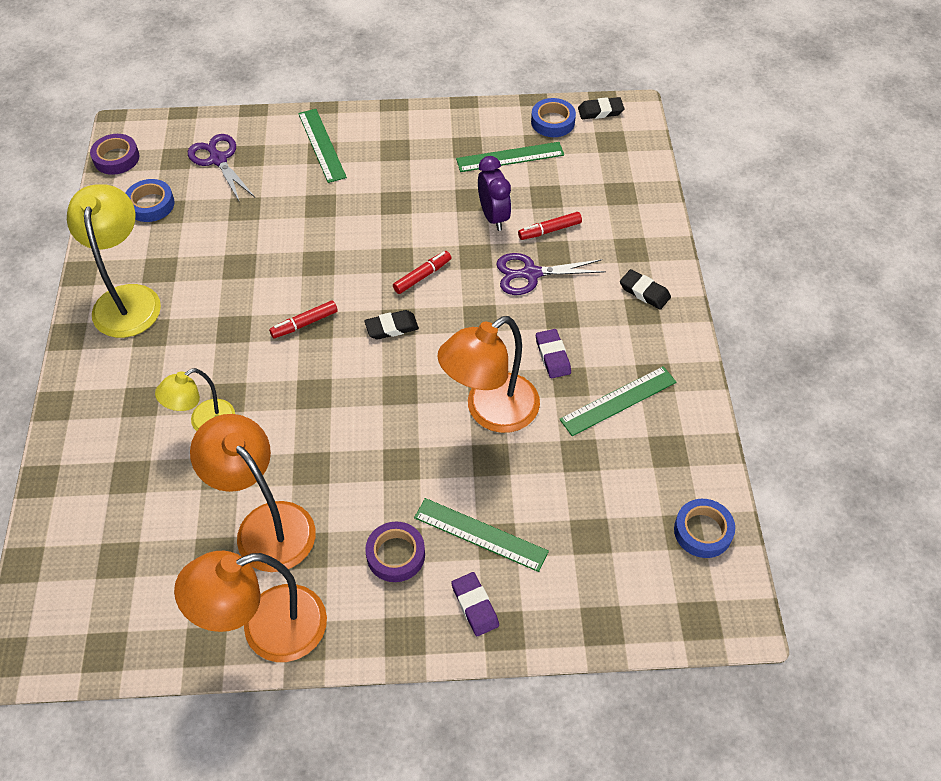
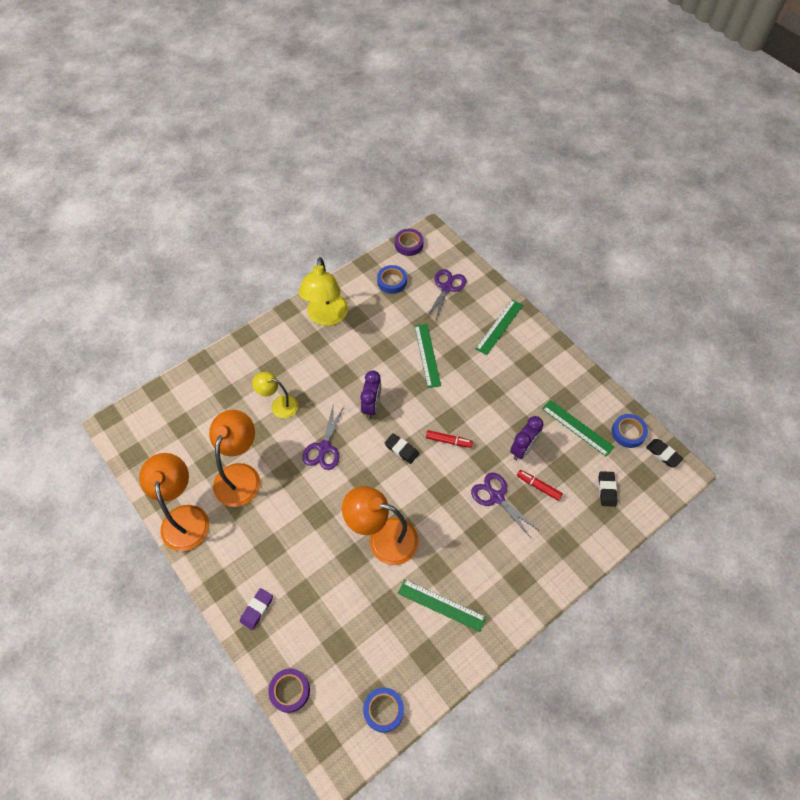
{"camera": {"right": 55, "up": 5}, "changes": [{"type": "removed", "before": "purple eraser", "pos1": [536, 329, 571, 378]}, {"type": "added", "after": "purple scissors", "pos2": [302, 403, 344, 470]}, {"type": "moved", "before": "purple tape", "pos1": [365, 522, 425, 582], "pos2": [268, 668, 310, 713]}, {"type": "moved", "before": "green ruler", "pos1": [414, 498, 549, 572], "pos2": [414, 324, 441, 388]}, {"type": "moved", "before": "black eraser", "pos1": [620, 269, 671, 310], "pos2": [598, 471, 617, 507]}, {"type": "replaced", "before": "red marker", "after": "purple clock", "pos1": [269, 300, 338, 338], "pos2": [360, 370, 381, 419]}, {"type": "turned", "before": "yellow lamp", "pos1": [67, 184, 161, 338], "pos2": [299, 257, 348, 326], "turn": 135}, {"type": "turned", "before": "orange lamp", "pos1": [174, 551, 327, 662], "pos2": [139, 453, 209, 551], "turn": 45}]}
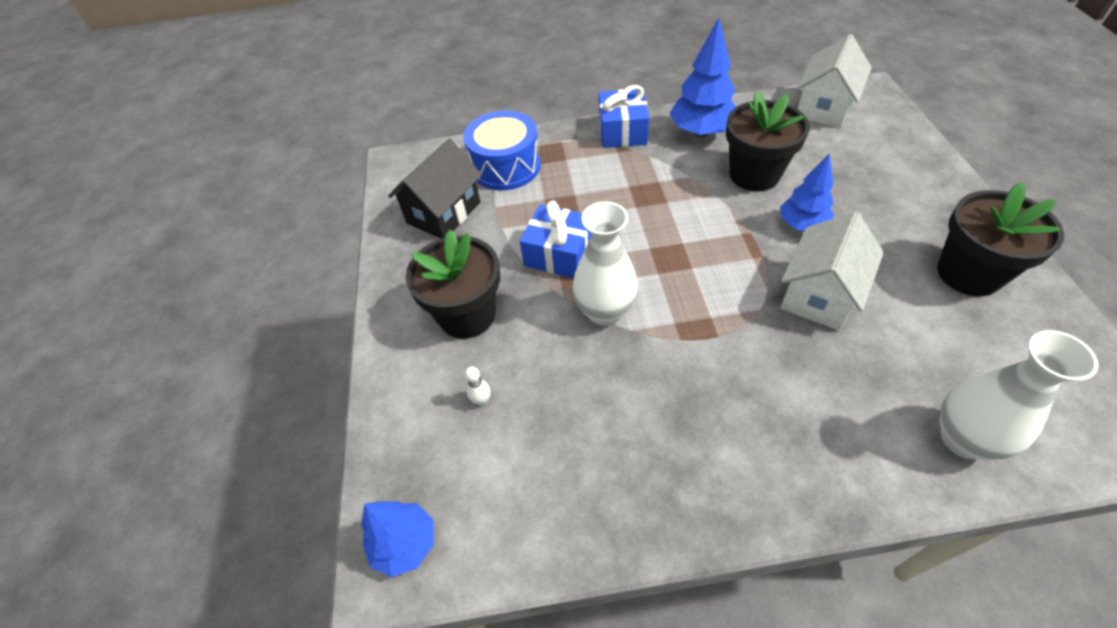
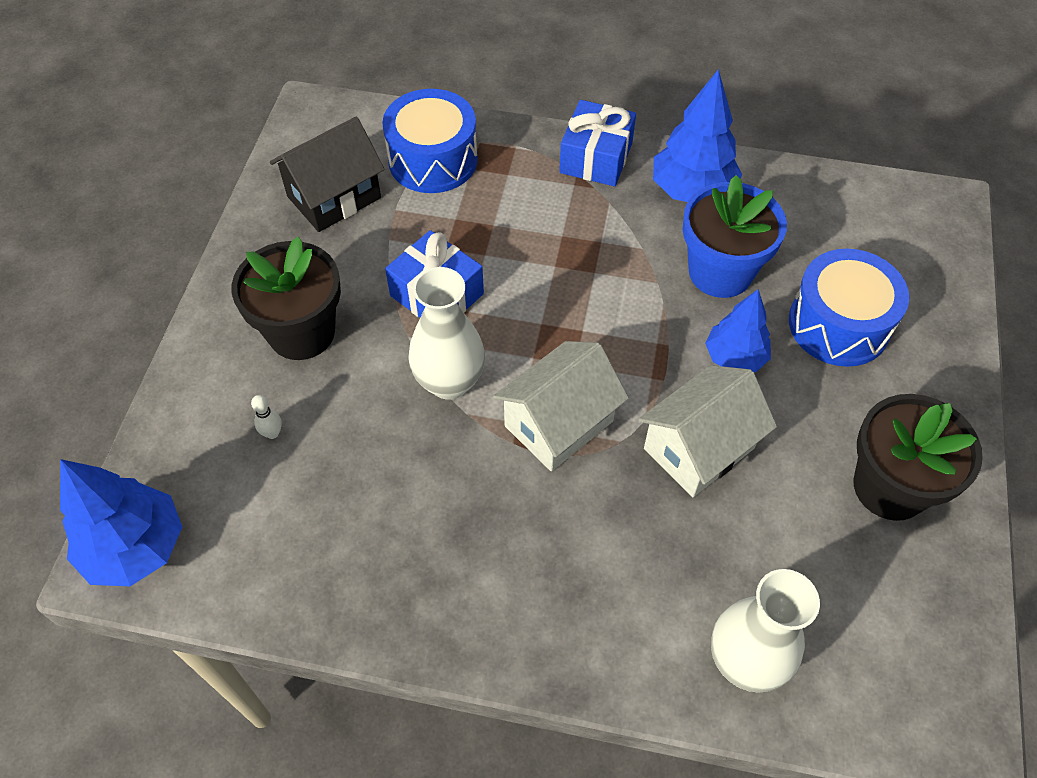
{"camera": {"right": 15, "up": 5}, "changes": [{"type": "added", "after": "blue drum", "pos2": [789, 249, 909, 367]}, {"type": "moved", "before": "white house", "pos1": [796, 34, 872, 128], "pos2": [493, 341, 629, 471]}, {"type": "recoloured", "before": "black flower pot", "after": "blue flower pot", "pos1": [726, 91, 810, 191], "pos2": [683, 175, 787, 298]}, {"type": "resized", "before": "blue tree", "pos1": [361, 501, 434, 577], "pos2": [60, 459, 182, 586], "scale": 1.51}]}
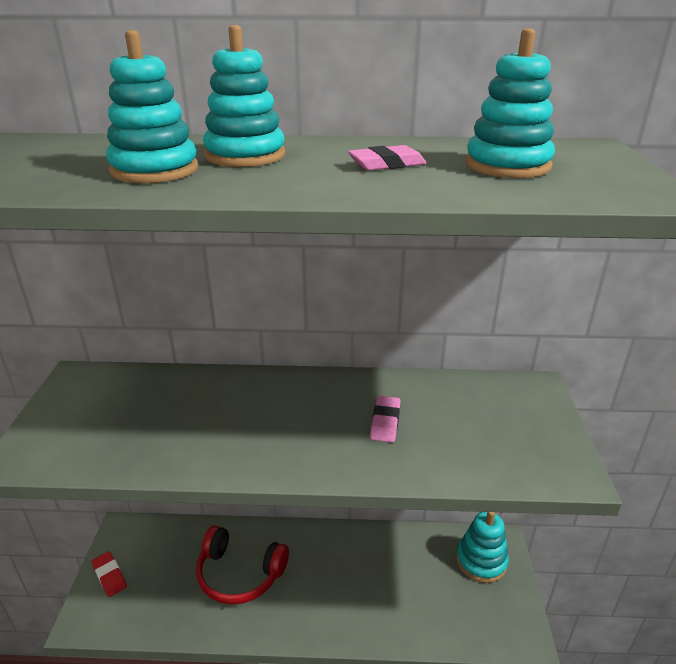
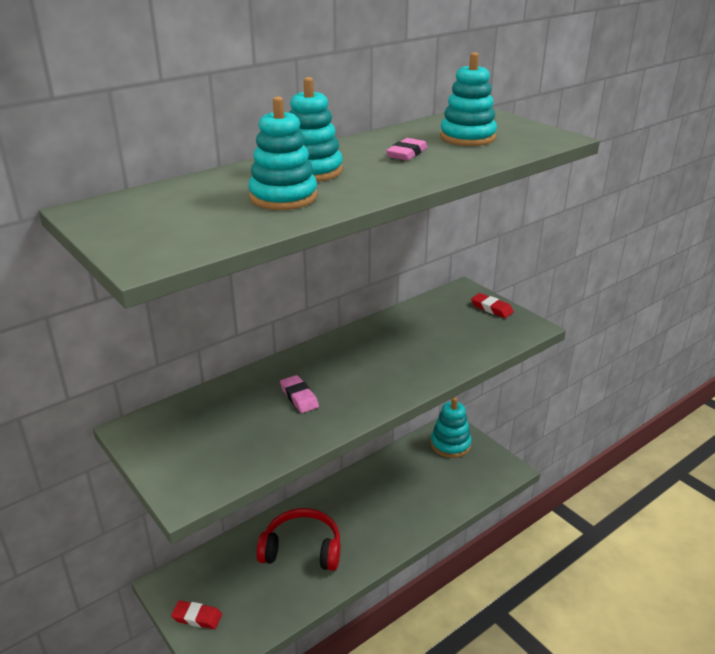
{"camera": {"right": -40, "up": 0}, "changes": [{"type": "added", "after": "red eraser", "pos2": [471, 293, 514, 318]}, {"type": "moved", "before": "pink eraser", "pos1": [370, 396, 401, 443], "pos2": [280, 375, 319, 413]}, {"type": "turned", "before": "red headphones", "pos1": [196, 526, 289, 604], "pos2": [256, 508, 341, 571], "turn": -150}]}
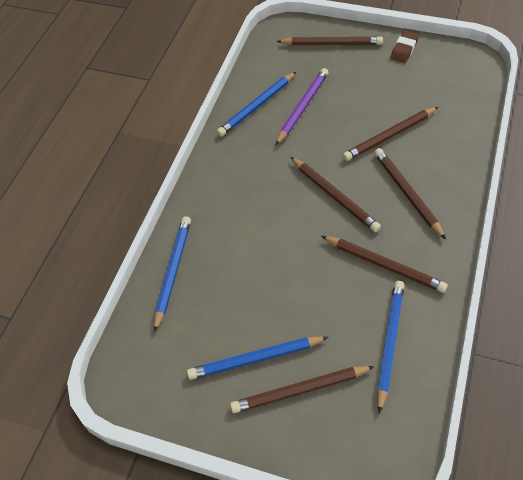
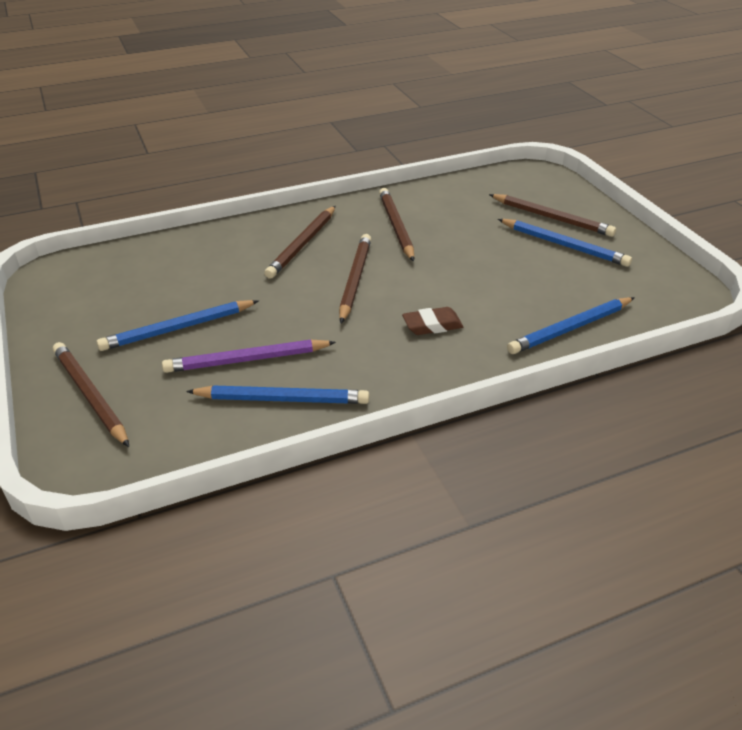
{"camera": {"right": -135, "up": -15}, "changes": [{"type": "removed", "before": "brown pencil", "pos1": [343, 107, 438, 161]}, {"type": "moved", "before": "blue pencil", "pos1": [377, 281, 405, 414], "pos2": [97, 300, 259, 351]}, {"type": "moved", "before": "brown eraser", "pos1": [391, 30, 419, 63], "pos2": [402, 307, 463, 335]}]}
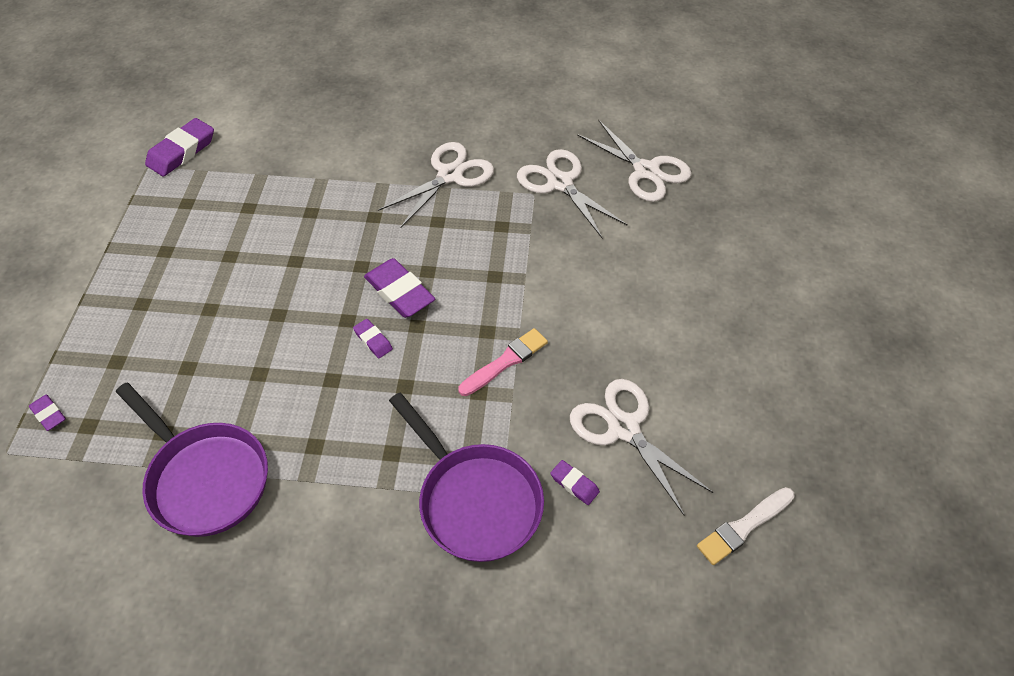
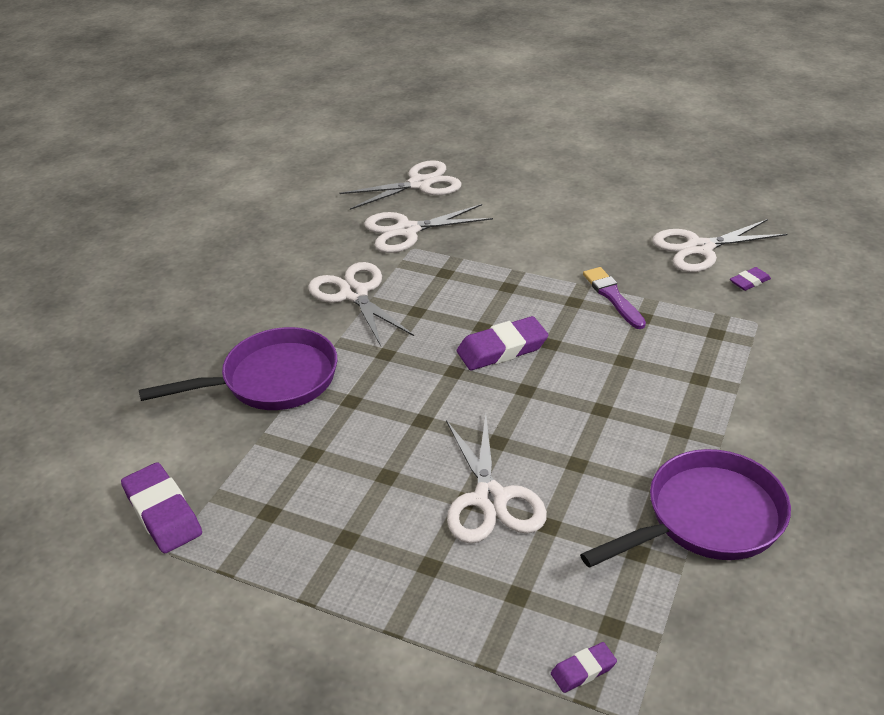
{"camera": {"right": -70, "up": -15}, "changes": [{"type": "removed", "before": "purple eraser", "pos1": [353, 319, 393, 358]}, {"type": "removed", "before": "white brush", "pos1": [697, 487, 795, 565]}, {"type": "added", "after": "white scissors", "pos2": [446, 414, 547, 543]}, {"type": "moved", "before": "purple pan", "pos1": [389, 393, 544, 562], "pos2": [139, 327, 337, 410]}, {"type": "recoloured", "before": "pink brush", "after": "purple brush", "pos1": [458, 328, 548, 396], "pos2": [583, 267, 646, 329]}]}
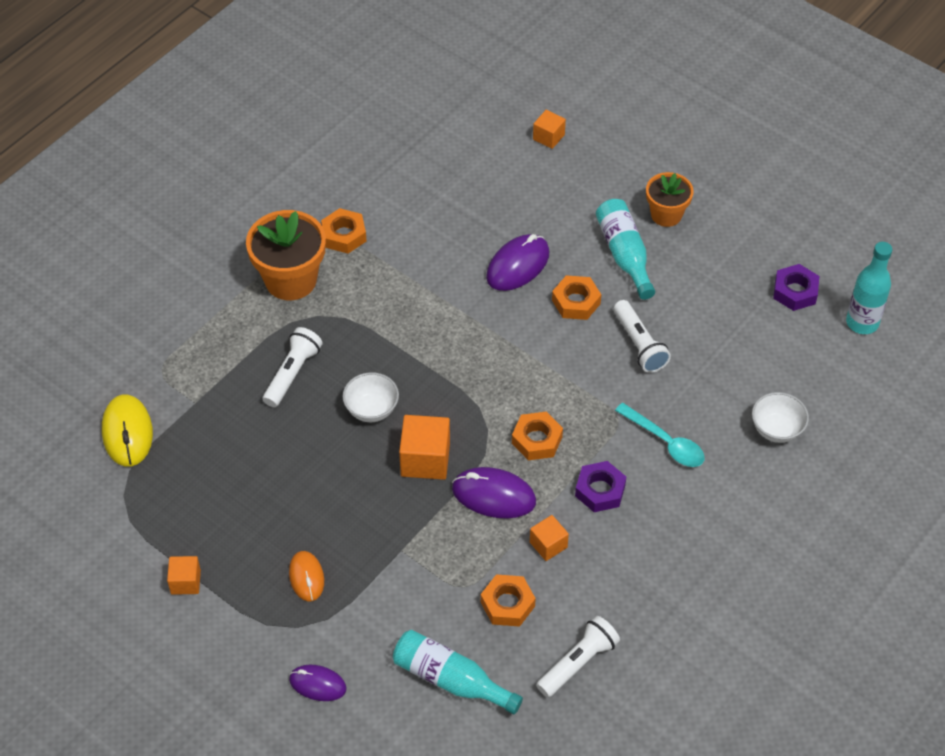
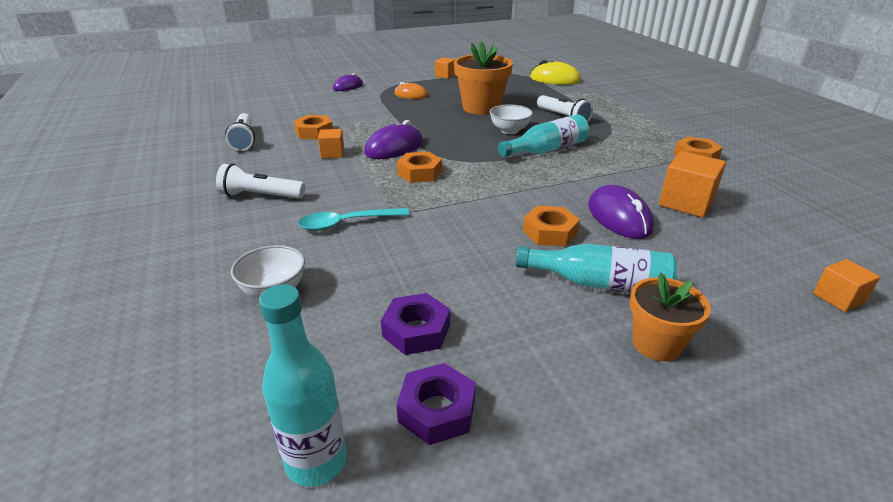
{"camera": {"right": 120, "up": -20}, "changes": [{"type": "moved", "before": "orange flower pot", "pos1": [246, 210, 326, 300], "pos2": [454, 41, 513, 115]}, {"type": "moved", "before": "turquoise bottle", "pos1": [393, 630, 523, 714], "pos2": [498, 114, 589, 157]}, {"type": "moved", "before": "orange cube", "pos1": [399, 415, 450, 480], "pos2": [659, 151, 726, 218]}, {"type": "moved", "before": "purple nut", "pos1": [575, 461, 626, 512], "pos2": [381, 293, 450, 355]}, {"type": "moved", "before": "white flashlight", "pos1": [614, 300, 671, 373], "pos2": [216, 164, 305, 199]}]}
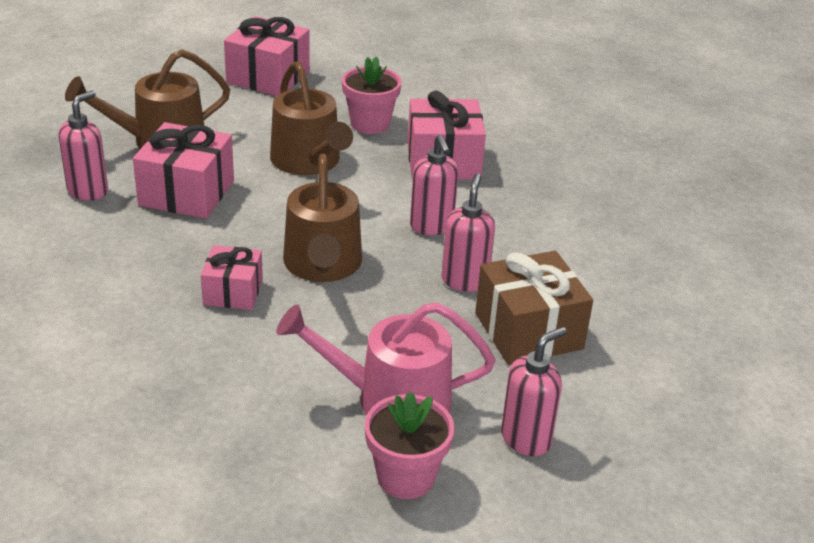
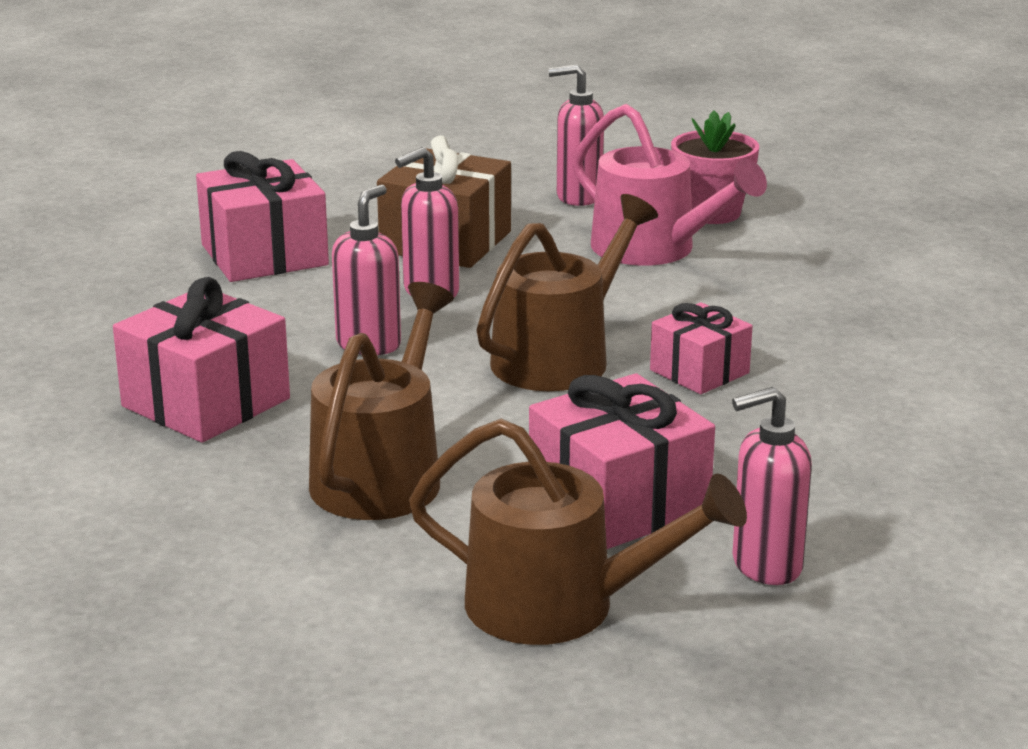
{"camera": {"right": -135, "up": -10}, "changes": [{"type": "removed", "before": "pink flower pot", "pos1": [342, 56, 402, 134]}, {"type": "moved", "before": "pink gift", "pos1": [224, 16, 310, 96], "pos2": [196, 151, 329, 282]}]}
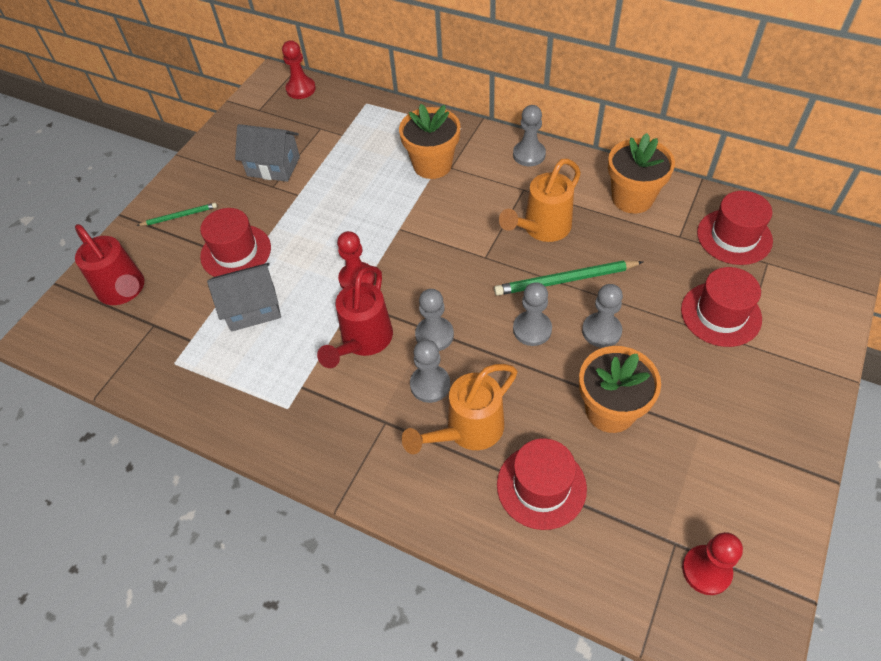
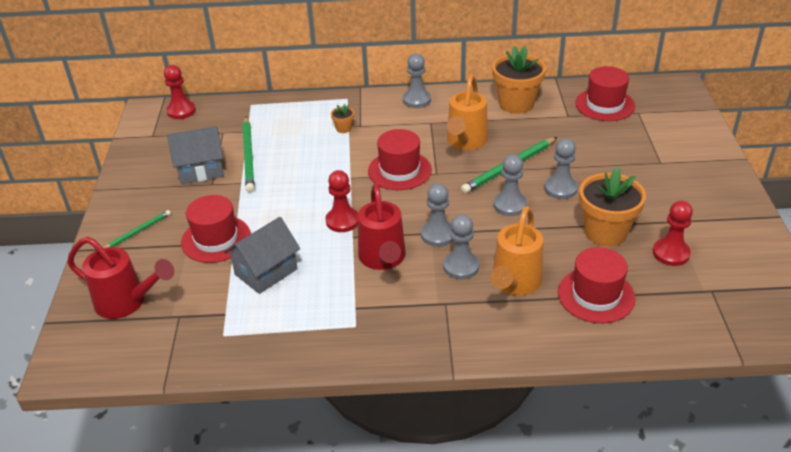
{"camera": {"right": -30, "up": -15}, "changes": [{"type": "added", "after": "green pencil", "pos2": [243, 117, 255, 193]}, {"type": "moved", "before": "red hat", "pos1": [681, 267, 762, 347], "pos2": [368, 129, 432, 190]}, {"type": "moved", "before": "red pawn", "pos1": [682, 532, 743, 595], "pos2": [653, 201, 693, 266]}, {"type": "resized", "before": "orange flower pot", "pos1": [399, 104, 461, 179], "pos2": [331, 104, 354, 133], "scale": 0.44}]}
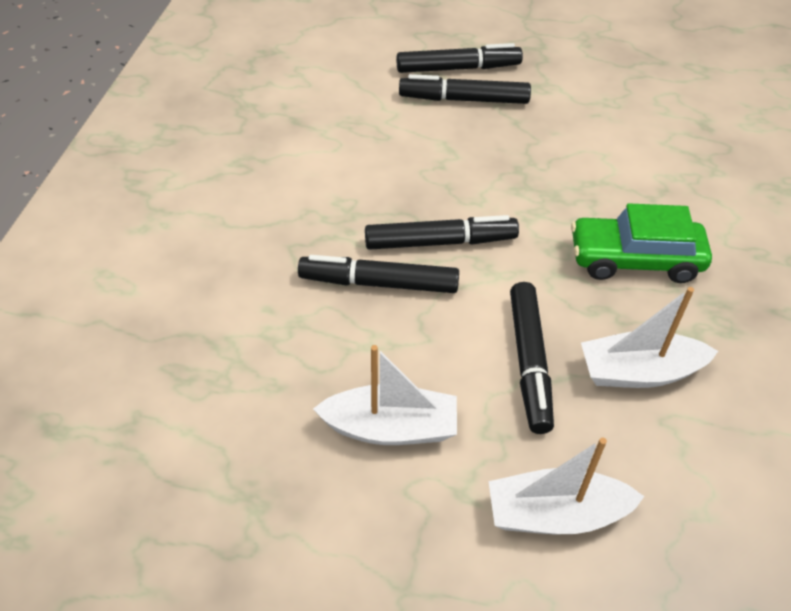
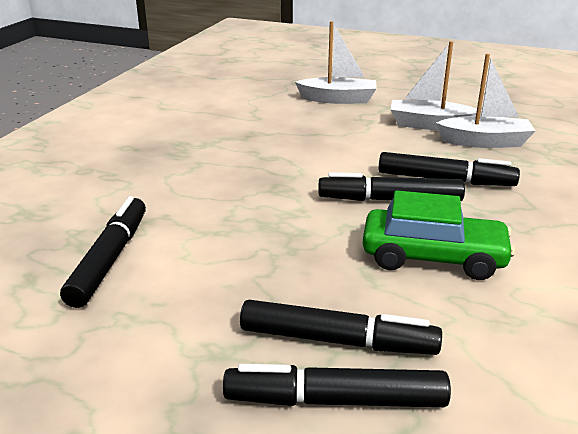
{"camera": {"right": -170, "up": -20}, "changes": [{"type": "moved", "before": "black marker", "pos1": [510, 282, 554, 434], "pos2": [60, 196, 146, 308]}, {"type": "moved", "before": "green car", "pos1": [571, 203, 712, 283], "pos2": [363, 190, 515, 280]}, {"type": "moved", "before": "white boat", "pos1": [581, 287, 718, 388], "pos2": [436, 54, 535, 148]}]}
